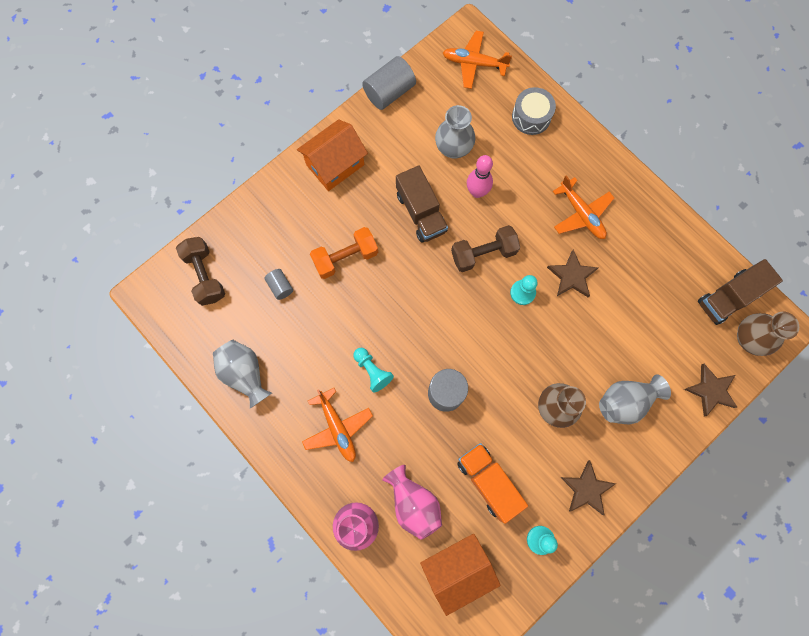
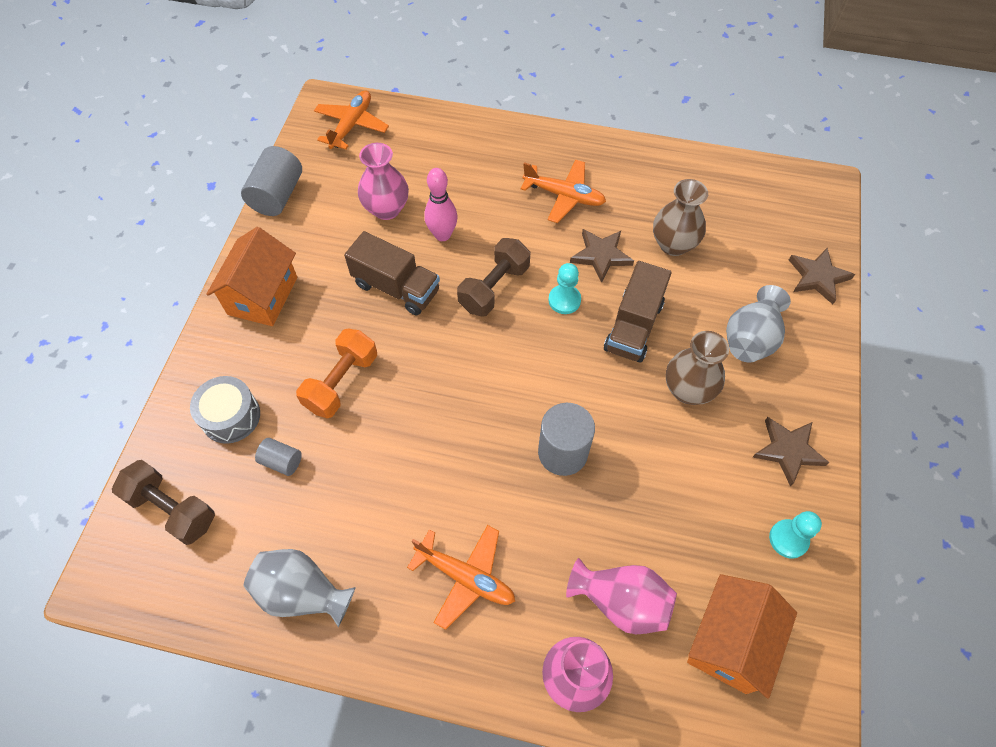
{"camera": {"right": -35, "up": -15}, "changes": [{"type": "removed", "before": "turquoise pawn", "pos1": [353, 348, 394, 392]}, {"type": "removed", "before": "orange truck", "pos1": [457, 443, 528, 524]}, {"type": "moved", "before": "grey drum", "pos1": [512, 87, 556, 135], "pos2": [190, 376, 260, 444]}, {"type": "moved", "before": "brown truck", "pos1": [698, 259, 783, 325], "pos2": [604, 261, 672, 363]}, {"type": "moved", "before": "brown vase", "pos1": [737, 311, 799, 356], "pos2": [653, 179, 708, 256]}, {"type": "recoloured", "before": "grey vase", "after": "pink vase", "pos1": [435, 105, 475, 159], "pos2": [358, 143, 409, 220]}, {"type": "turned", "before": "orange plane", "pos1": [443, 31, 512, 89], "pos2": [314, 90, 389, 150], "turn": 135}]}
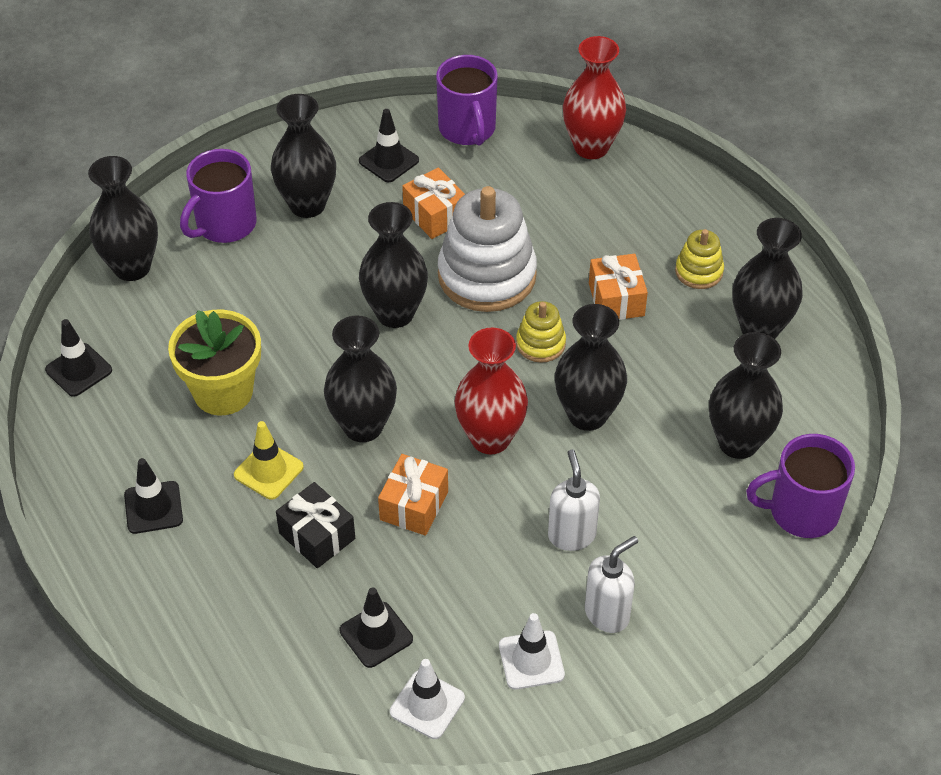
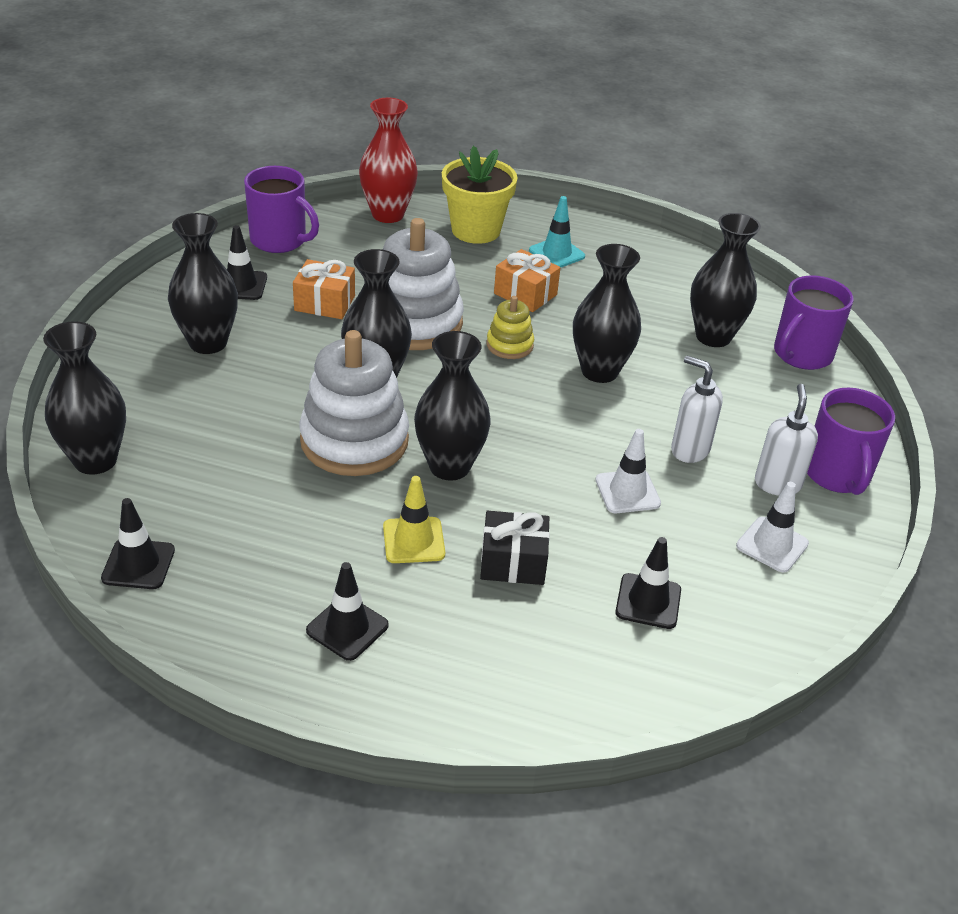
{"camera": {"right": -45, "up": -10}, "changes": [{"type": "removed", "before": "orange gift", "pos1": [378, 454, 448, 536]}, {"type": "removed", "before": "red vase", "pos1": [455, 328, 528, 454]}, {"type": "removed", "before": "black vase", "pos1": [732, 218, 803, 339]}, {"type": "added", "after": "white stacking toy", "pos2": [299, 330, 409, 476]}, {"type": "moved", "before": "yellow flower pot", "pos1": [168, 310, 261, 415], "pos2": [442, 146, 518, 244]}, {"type": "moved", "before": "purple mug", "pos1": [180, 149, 257, 243], "pos2": [807, 388, 895, 495]}, {"type": "moved", "before": "white traffic cone", "pos1": [390, 659, 465, 739], "pos2": [595, 429, 661, 513]}, {"type": "replaced", "before": "yellow stacking toy", "after": "turquoise traffic cone", "pos1": [675, 229, 724, 289], "pos2": [529, 196, 585, 268]}]}
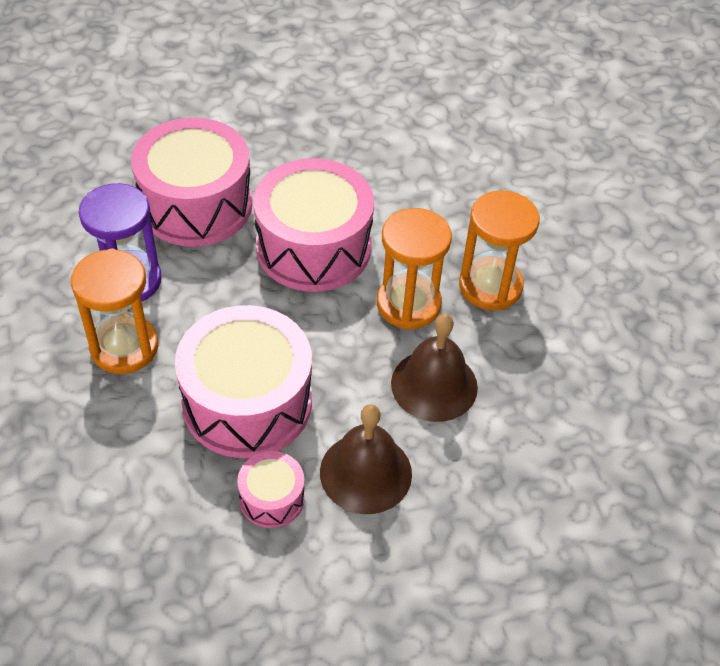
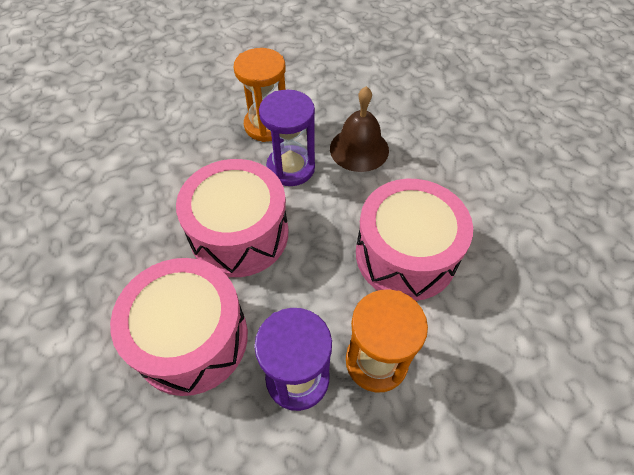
{"camera": {"right": -95, "up": 5}, "changes": [{"type": "removed", "before": "pink drum", "pos1": [237, 451, 305, 528]}, {"type": "removed", "before": "brown bell", "pos1": [320, 404, 412, 514]}, {"type": "recoloured", "before": "orange hourglass", "after": "purple hourglass", "pos1": [377, 208, 452, 329], "pos2": [259, 90, 315, 186]}]}
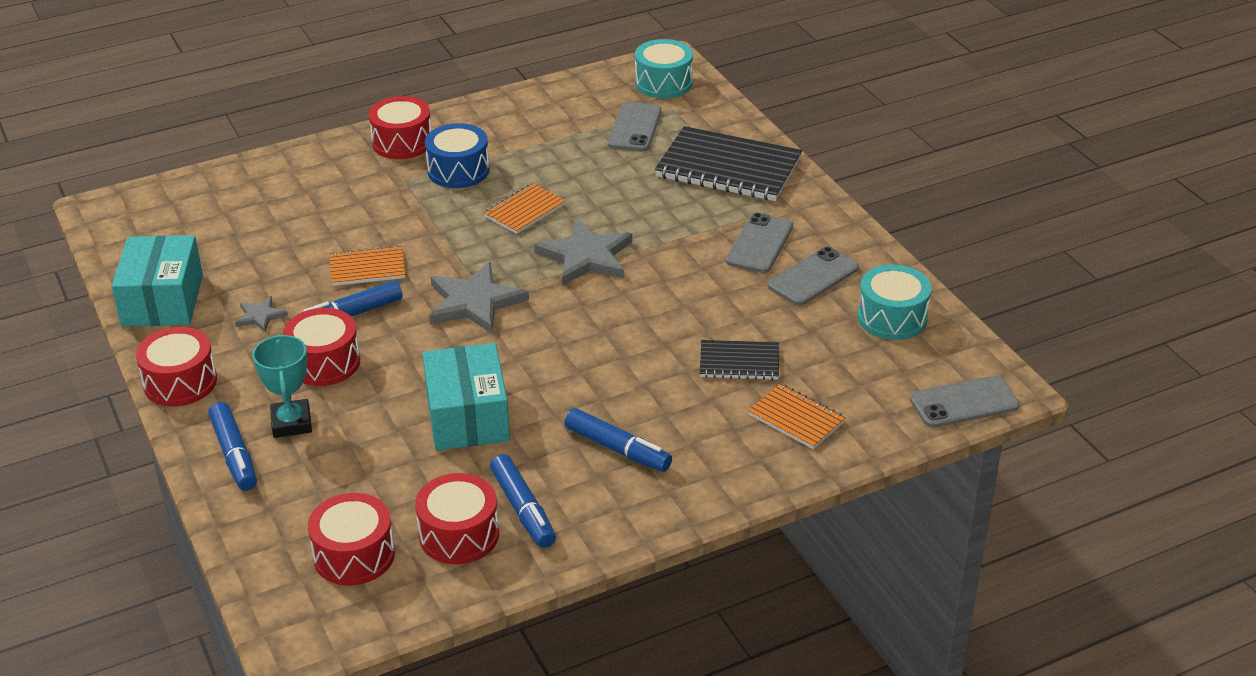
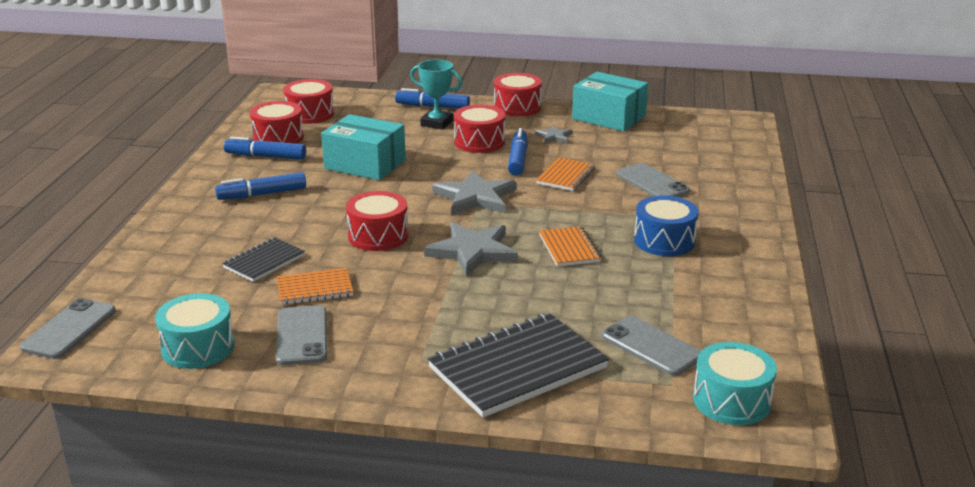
{"camera": {"right": 125, "up": -10}, "changes": [{"type": "moved", "before": "red drum", "pos1": [368, 96, 431, 159], "pos2": [346, 191, 408, 251]}, {"type": "moved", "before": "grey phone", "pos1": [726, 213, 793, 273], "pos2": [616, 163, 690, 197]}, {"type": "moved", "before": "orange notebook", "pos1": [748, 383, 846, 449], "pos2": [276, 268, 354, 305]}]}
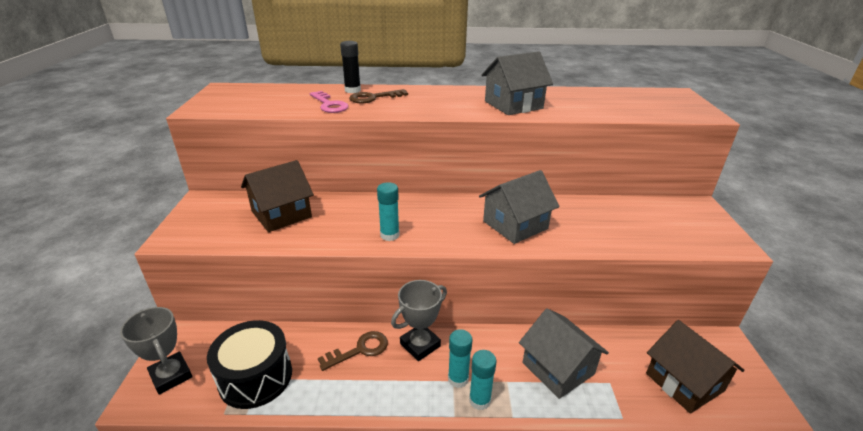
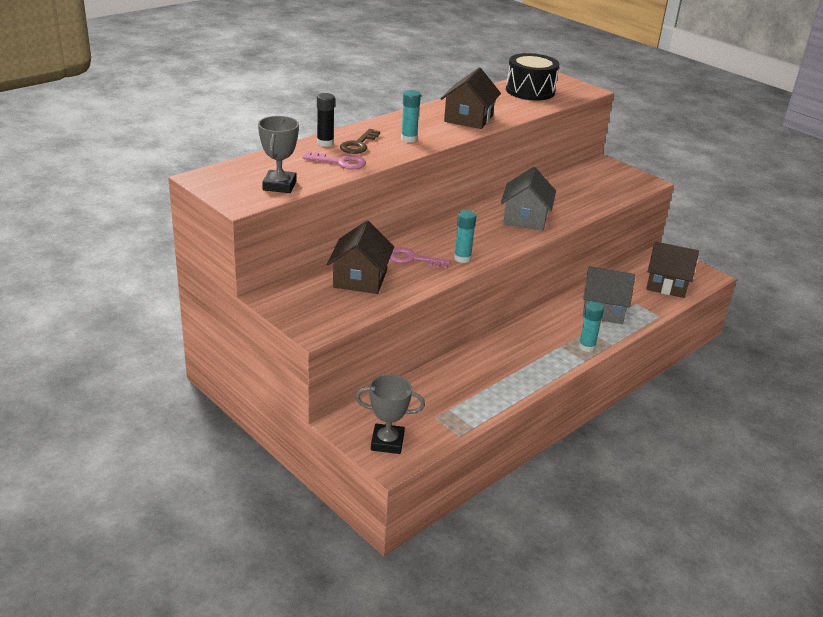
{"camera": {"right": -45, "up": 0}, "changes": [{"type": "removed", "before": "brown key", "pos1": [318, 331, 388, 371]}, {"type": "added", "after": "pink key", "pos2": [390, 248, 451, 269]}, {"type": "moved", "before": "black drum", "pos1": [207, 320, 292, 409], "pos2": [506, 53, 559, 100]}, {"type": "moved", "before": "grey trophy", "pos1": [391, 280, 447, 361], "pos2": [258, 116, 299, 193]}, {"type": "moved", "before": "turquoise glue stick", "pos1": [448, 329, 472, 388], "pos2": [401, 90, 421, 143]}, {"type": "recoloured", "before": "grey house", "after": "brown house", "pos1": [481, 51, 553, 115], "pos2": [440, 68, 501, 129]}]}
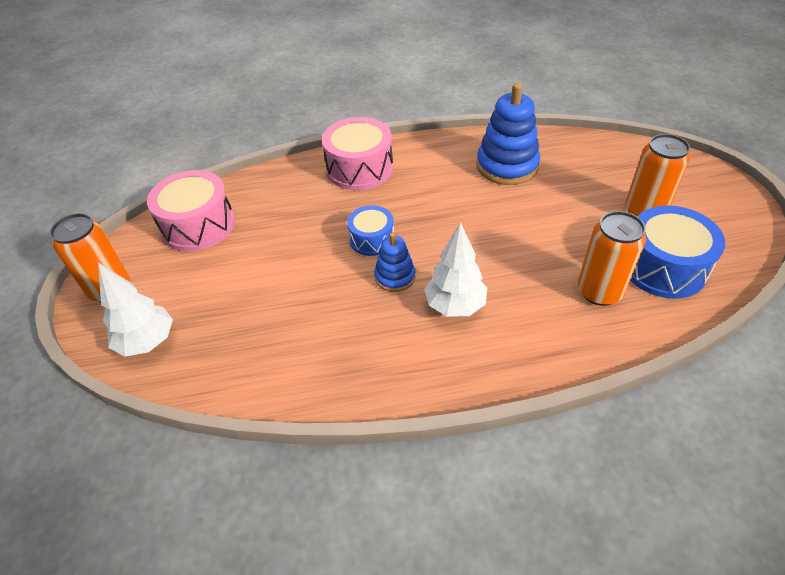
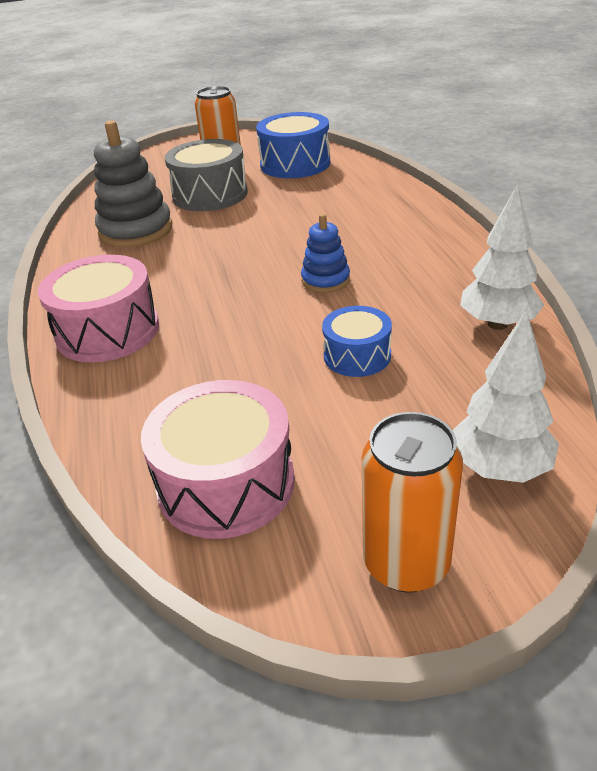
{"camera": {"right": -95, "up": -10}, "changes": [{"type": "removed", "before": "orange can", "pos1": [578, 211, 646, 306]}, {"type": "added", "after": "grey drum", "pos2": [165, 139, 248, 211]}, {"type": "moved", "before": "blue drum", "pos1": [347, 205, 394, 256], "pos2": [322, 306, 392, 377]}, {"type": "moved", "before": "white tree", "pos1": [425, 222, 487, 317], "pos2": [460, 184, 544, 330]}, {"type": "recoloured", "before": "blue stacking toy", "after": "grey stacking toy", "pos1": [477, 83, 540, 185], "pos2": [94, 120, 172, 248]}]}
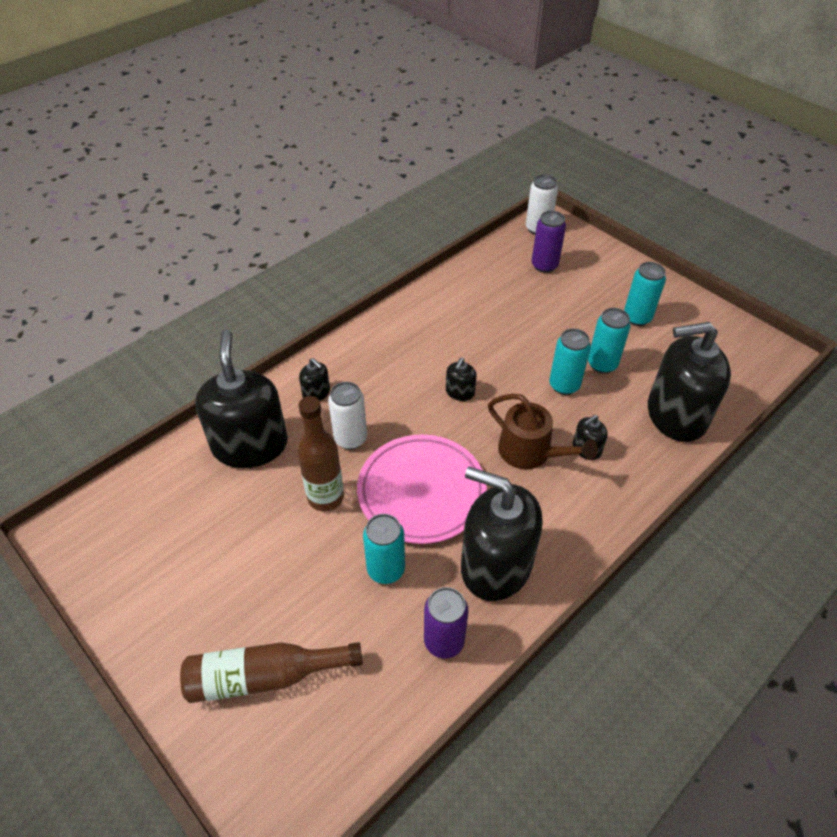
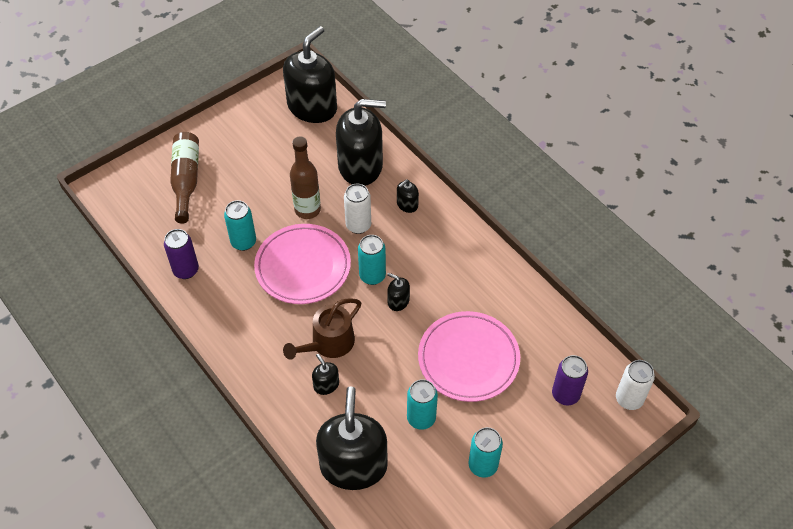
{"camera": {"right": 95, "up": 5}, "changes": [{"type": "added", "after": "pink plate", "pos2": [418, 311, 520, 402]}, {"type": "moved", "before": "black soap dispenser", "pos1": [461, 467, 543, 601], "pos2": [283, 26, 337, 123]}, {"type": "moved", "before": "turquoise can", "pos1": [549, 329, 591, 395], "pos2": [358, 235, 386, 285]}]}
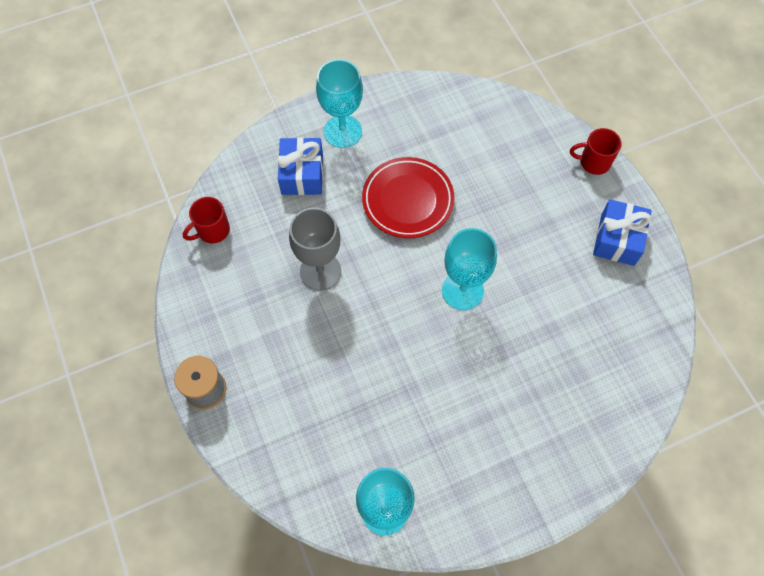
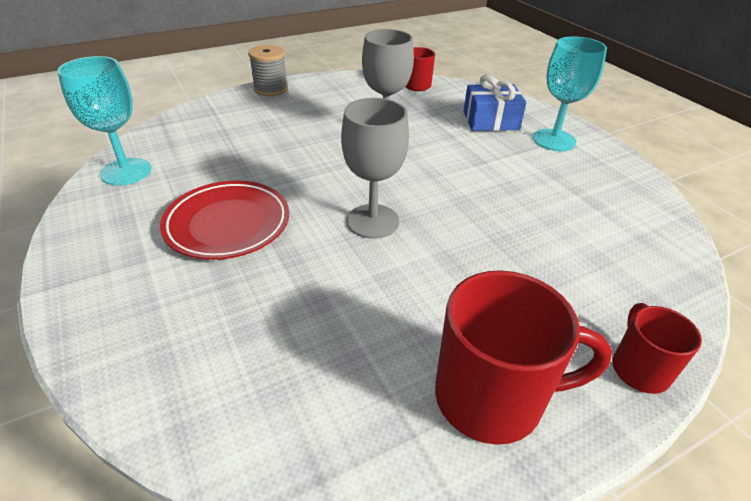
{"camera": {"right": 85, "up": -25}, "changes": [{"type": "moved", "before": "red plate", "pos1": [362, 157, 454, 238], "pos2": [160, 180, 289, 260]}, {"type": "replaced", "before": "blue gift", "after": "red mug", "pos1": [593, 199, 652, 266], "pos2": [435, 270, 612, 445]}, {"type": "recoloured", "before": "turquoise goblet", "after": "grey goblet", "pos1": [442, 228, 497, 310], "pos2": [341, 98, 409, 239]}]}
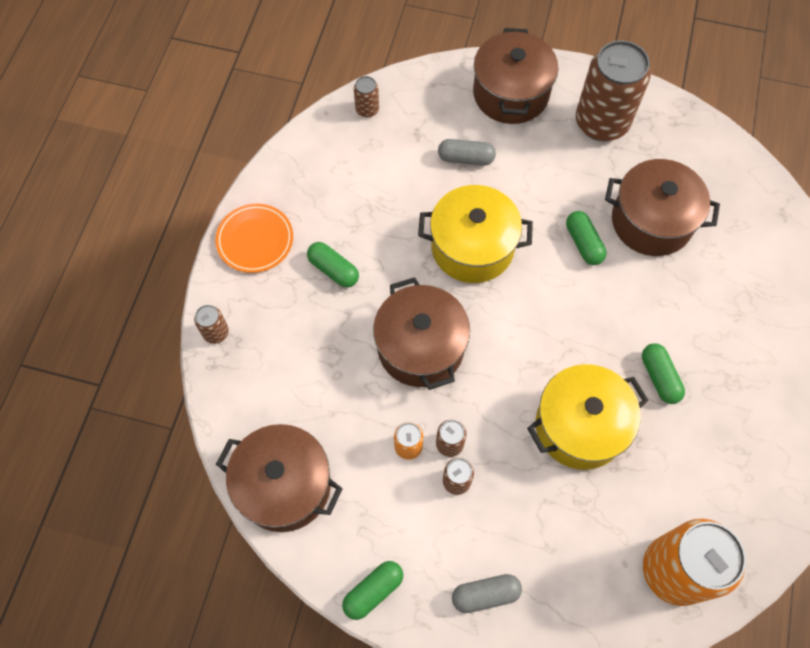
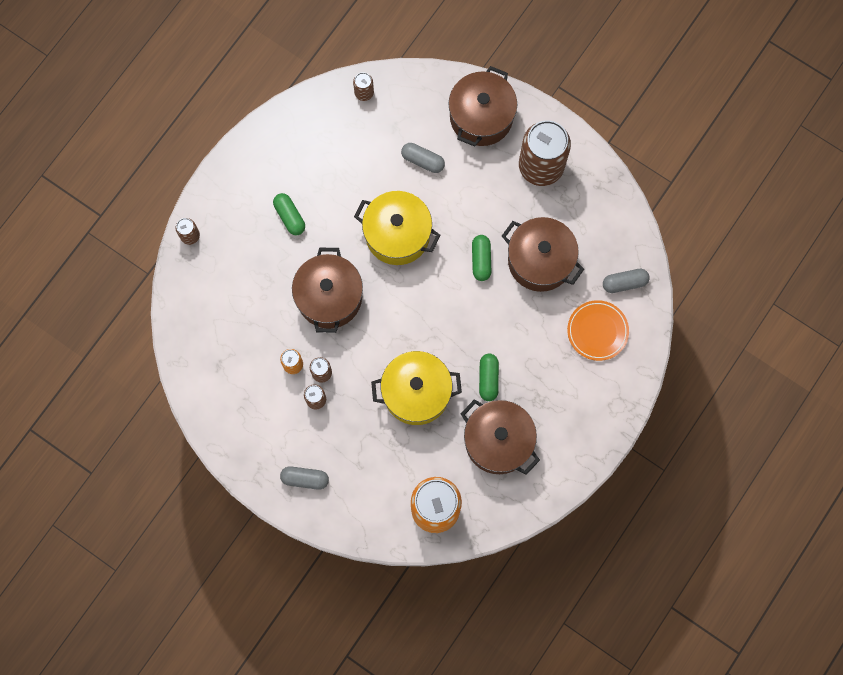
{"camera": {"right": 20, "up": 10}, "changes": [{"type": "removed", "before": "green capsule", "pos1": [342, 561, 403, 620]}, {"type": "added", "after": "grey capsule", "pos2": [603, 269, 650, 293]}, {"type": "moved", "before": "orange plate", "pos1": [215, 204, 293, 273], "pos2": [567, 300, 629, 361]}, {"type": "moved", "before": "brown pot", "pos1": [216, 424, 343, 532], "pos2": [461, 399, 540, 475]}]}
